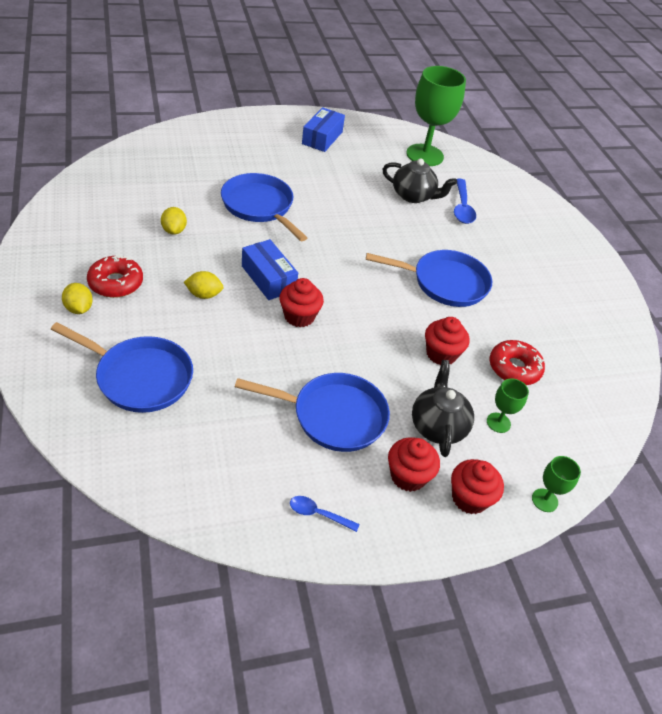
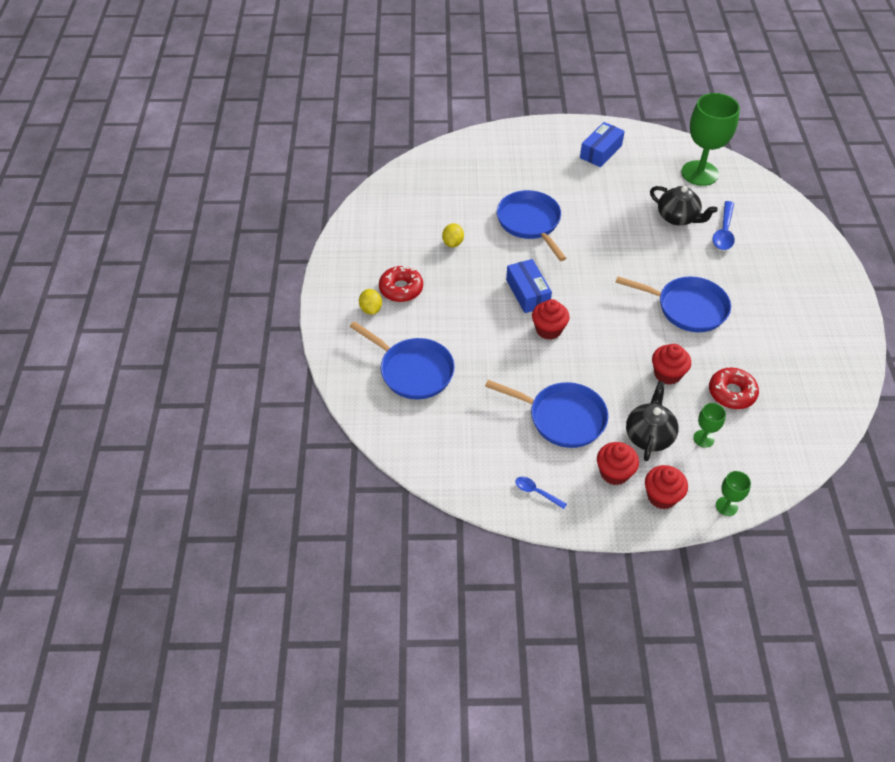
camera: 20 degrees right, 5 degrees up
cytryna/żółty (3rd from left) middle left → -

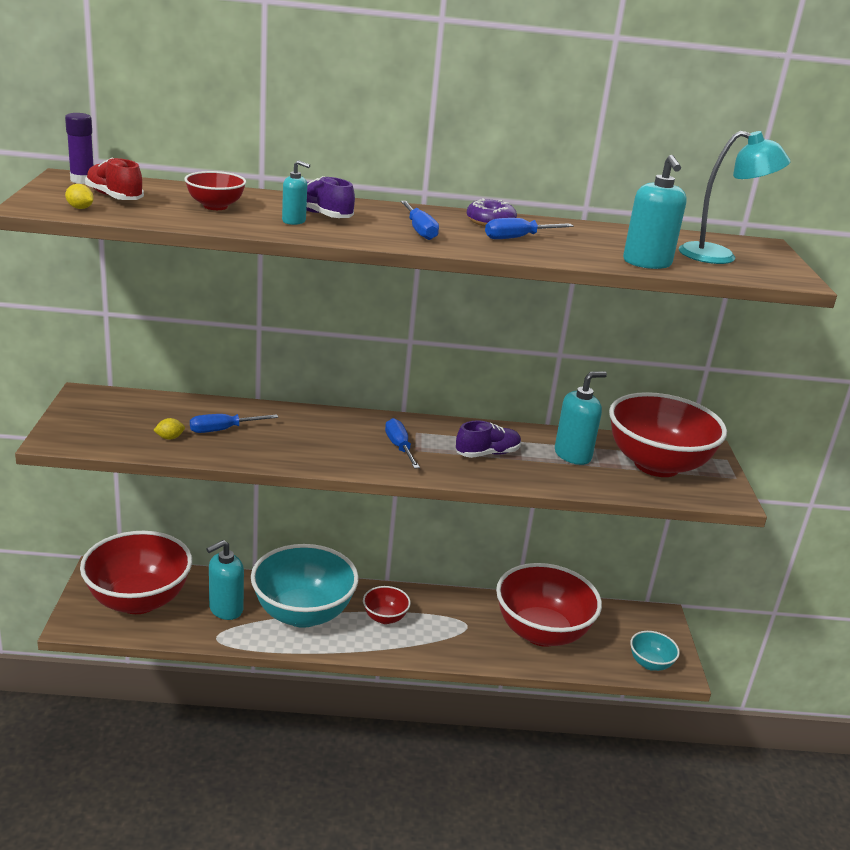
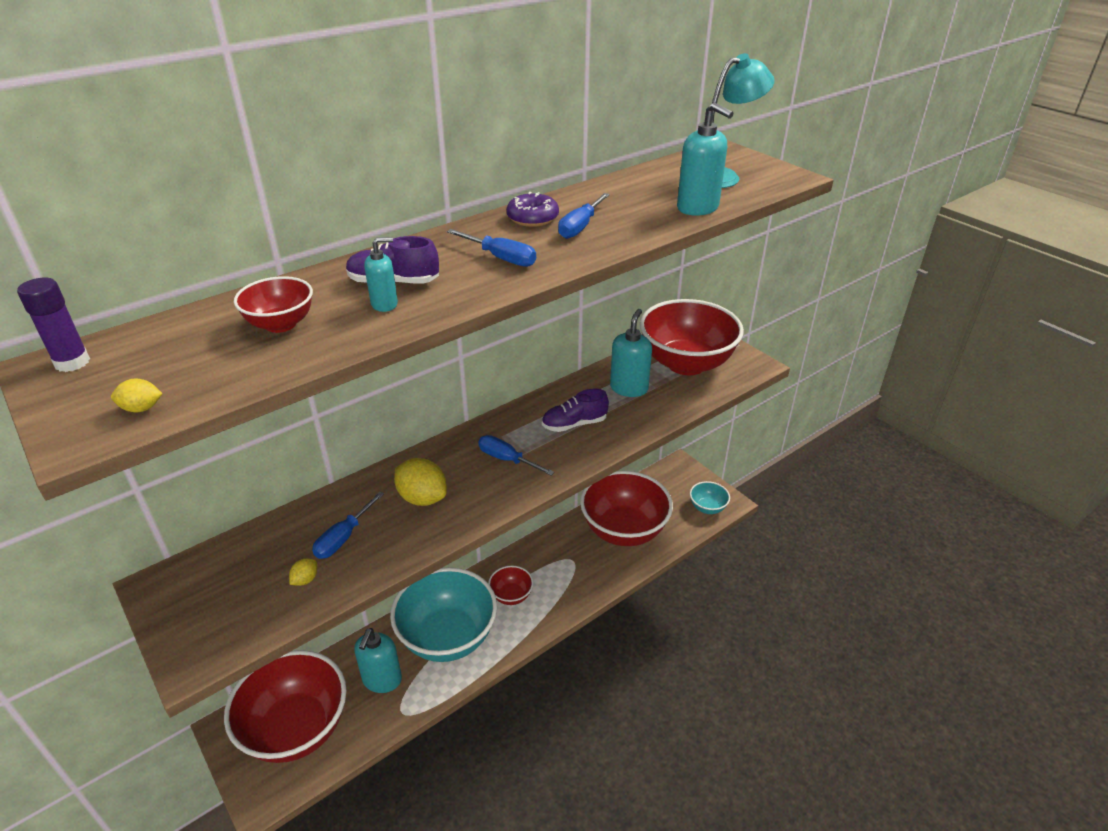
camera: 35 degrees left, 10 degrees up
but/czerwony top left → -
but/fioletowy (2nd from left) centre, 135 degrees counterclockwise
- → cytryna/żółty (3rd from left) centre

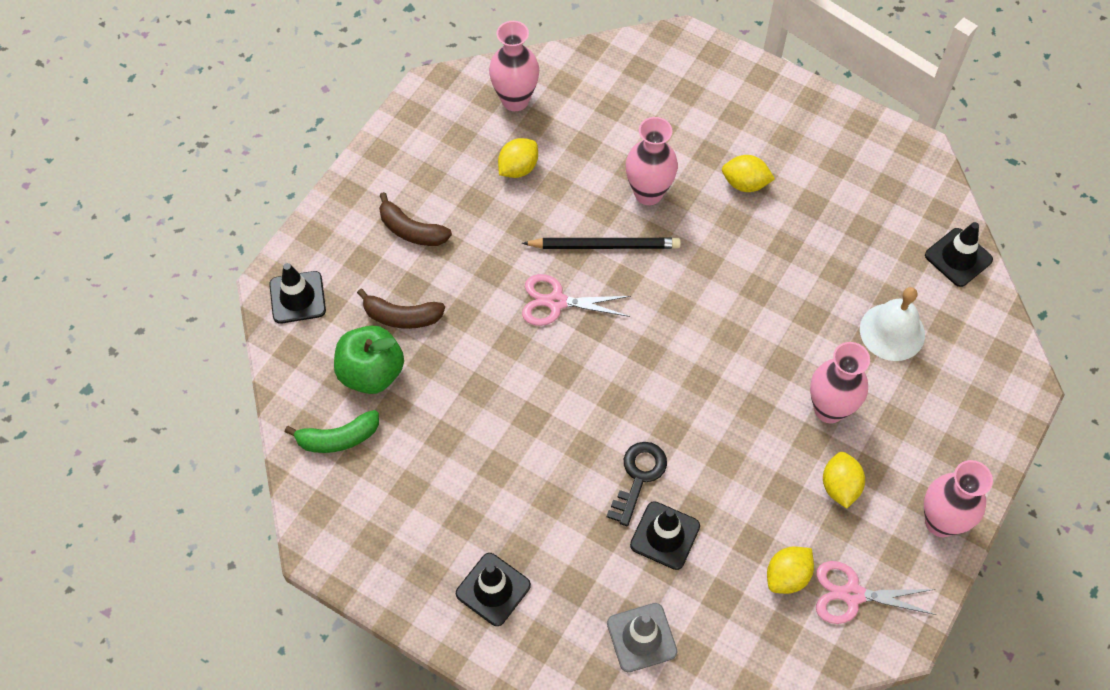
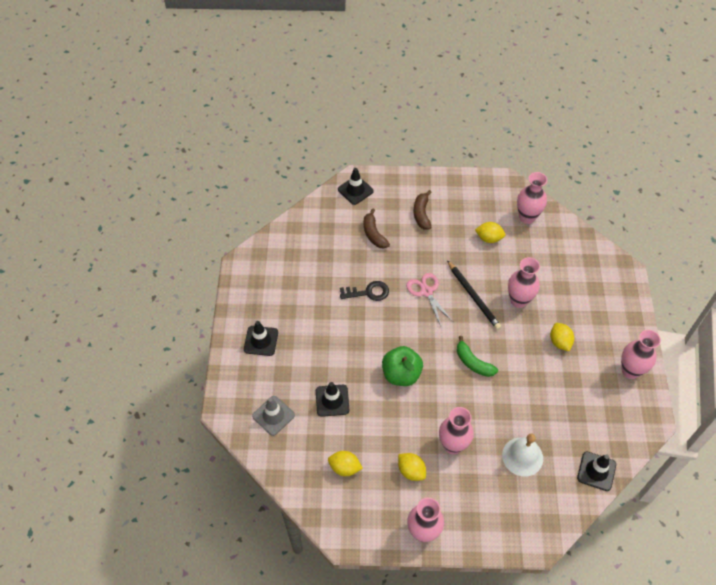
camera: 60 degrees right, 5 degrees down
jabłko/zielony middle left → jabłko/zielony centre, move
banan/zielony middle left → banan/zielony centre, move
klucz/czarny bottom centre → klucz/czarny centre, move
cytryna/żółty (4th from left in the first image) bottom right → cytryna/żółty (2nd from left) bottom centre, 75 degrees clockwise
nożyczki/różowy (2nd from left) bottom right → -
- → wazon/różowy (5th from left) middle right

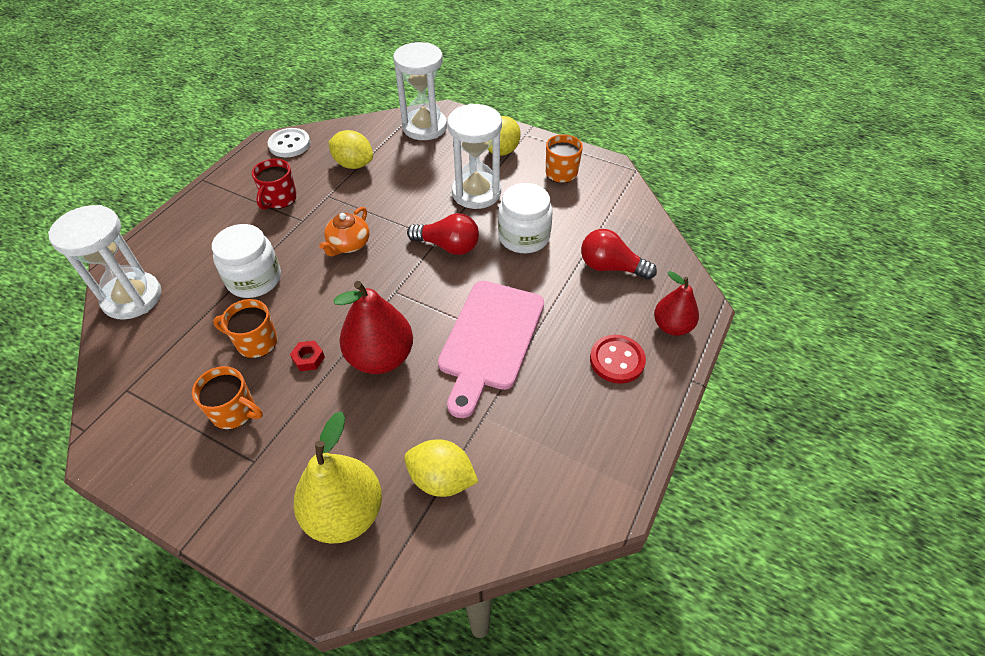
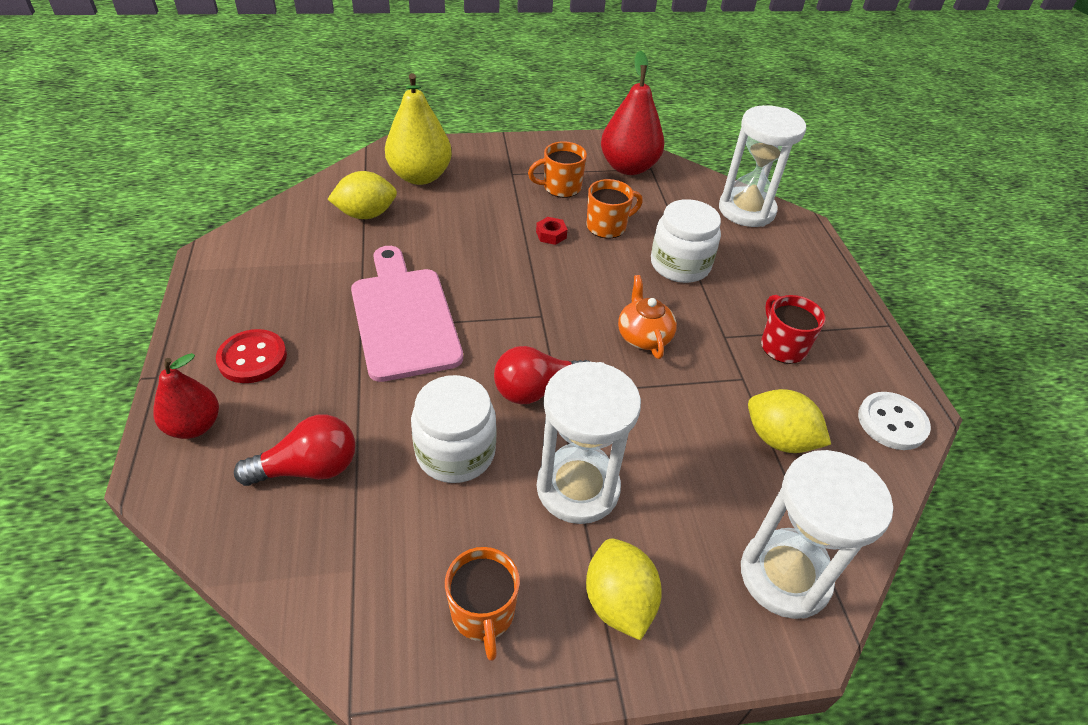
camera: 140 degrees right, 5 degrees down
cytryna/żółty (1st from left in the first image) top centre → cytryna/żółty (3rd from left) middle right, 45 degrees clockwise
gruszka/czerwony (1st from left in the first image) centre → gruszka/czerwony (2nd from left) top centre, move

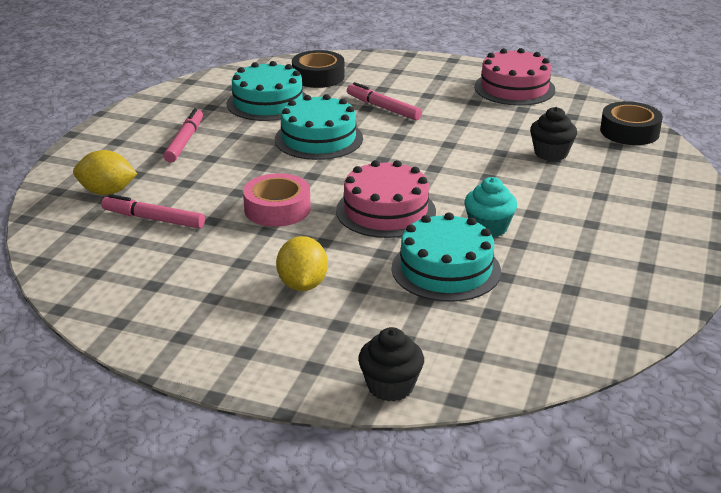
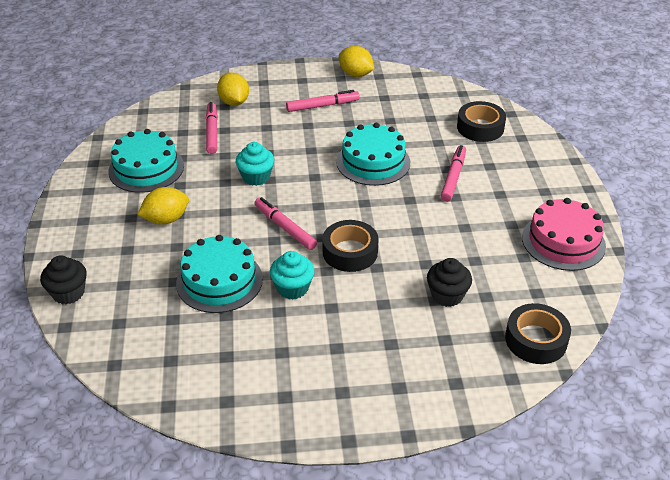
camera: 65 degrees right, 10 degrees up
tort/turkusowy (1st from left) top centre → tort/turkusowy (1st from left) middle left, move
tort/różowy (1st from left) centre → flamaster/różowy (2nd from left) centre
taśma klejąca/różowy centre → muffinka/turkusowy (1st from left) centre
- → cytryna/żółty (3rd from left) top centre
- → taśma klejąca/czarny (1st from left) centre

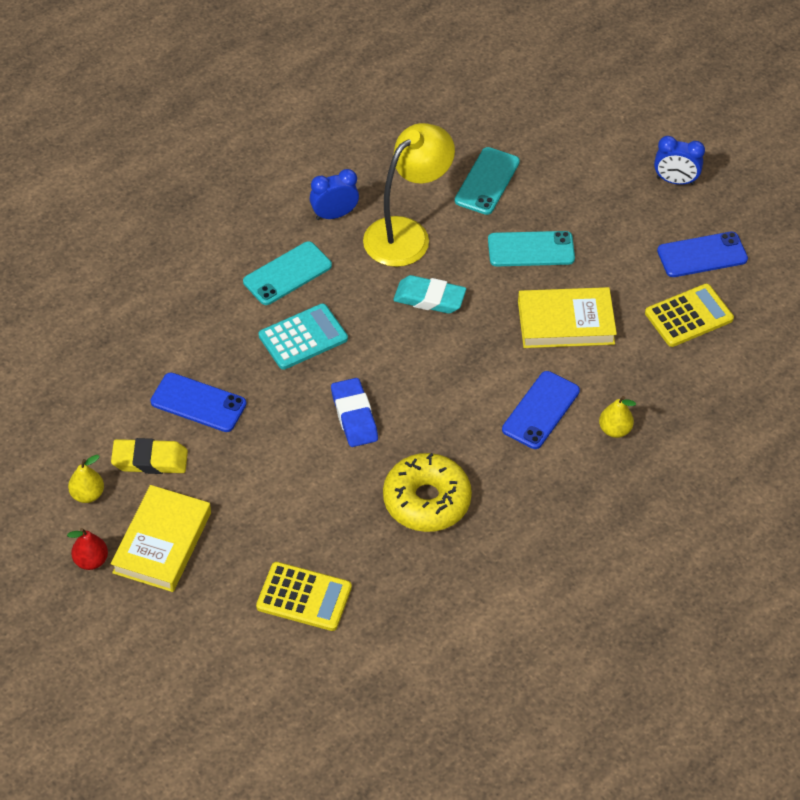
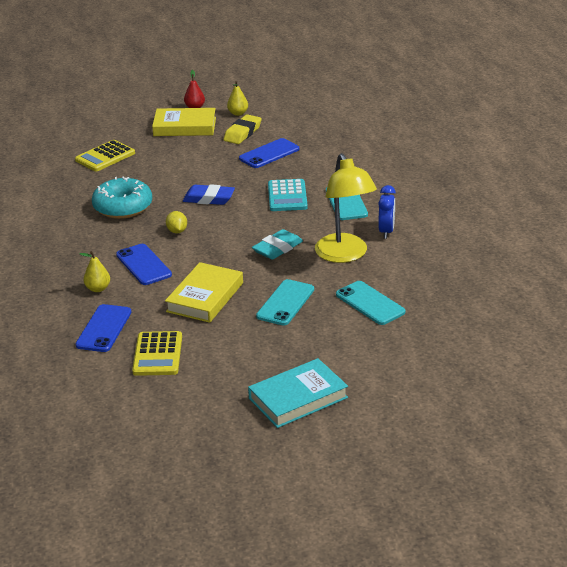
camera: 120 degrees right, 20 degrees down
budzik/niebieski (2nd from left) top right → książka/turkusowy bottom centre
telefon/niebieski (3rd from left in the first image) top right → telefon/niebieski (1st from left) middle left, move
donut/żółty centre → donut/turkusowy middle left
książka/żółty (1st from left) bottom left → książka/żółty (1st from left) top left, 45 degrees counterclockwise
- → cytryna/żółty middle left

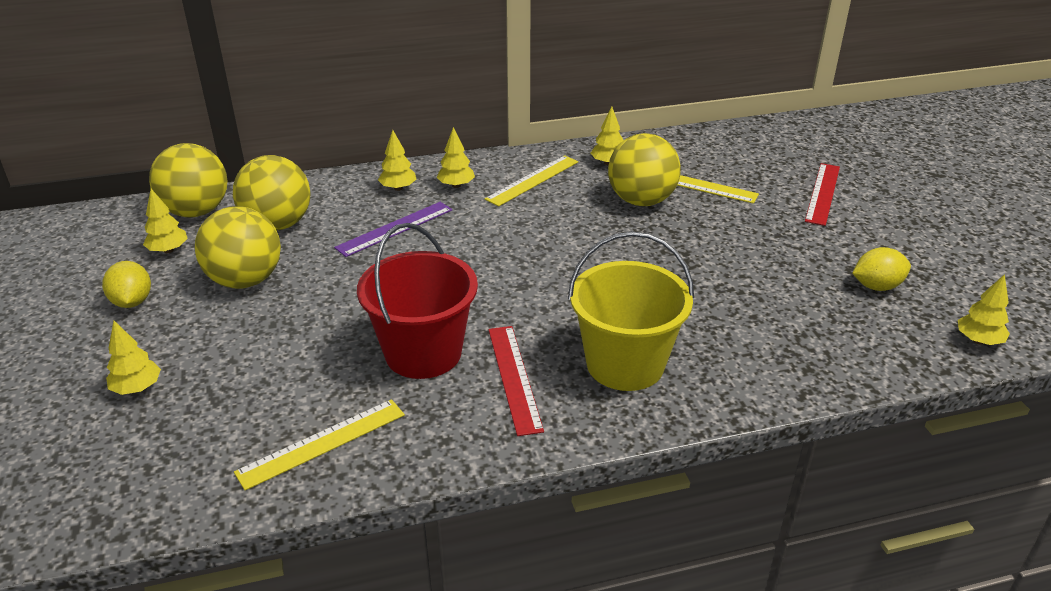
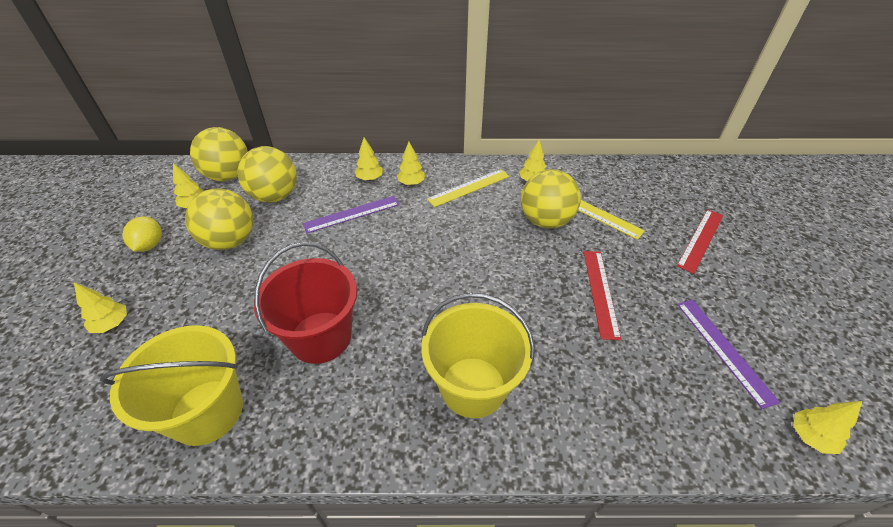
camera: 15 degrees right, 10 degrees up
cytryna/żółty (2nd from left) middle right → linijka/fioletowy (2nd from left) bottom right
linijka/czerwony (1st from left) centre → linijka/czerwony (1st from left) middle right, move
linijka/żółty (1st from left) bottom left → wiadro/żółty (1st from left) bottom left

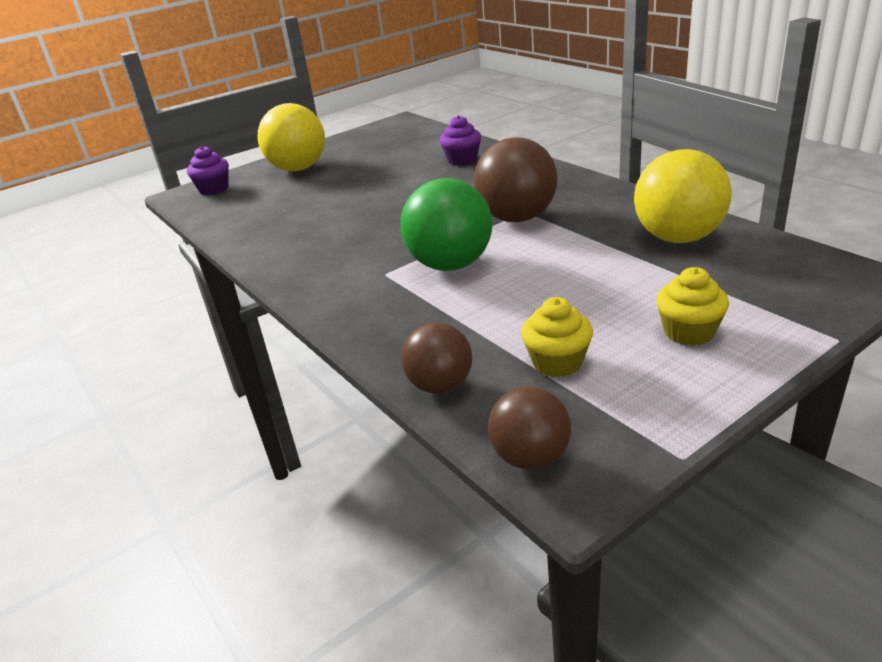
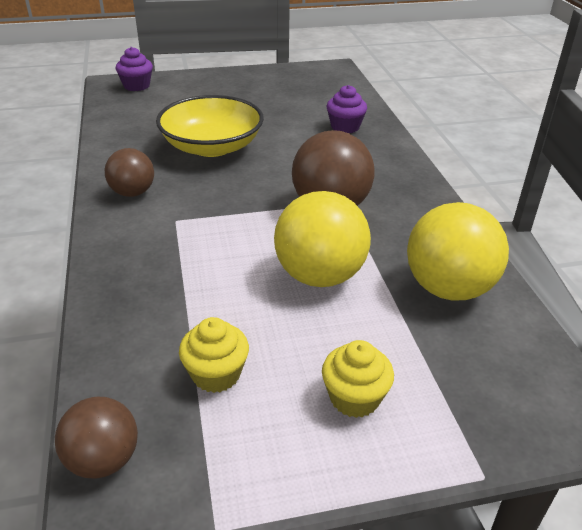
camera: 20 degrees right, 5 degrees up
piłka/żółty (1st from left) top left → piłka/żółty (1st from left) centre, move
piłka/zielony centre → -
piłka/brązowy (1st from left in the first image) centre → piłka/brązowy (2nd from left) top left, move
- → miska/żółty top centre

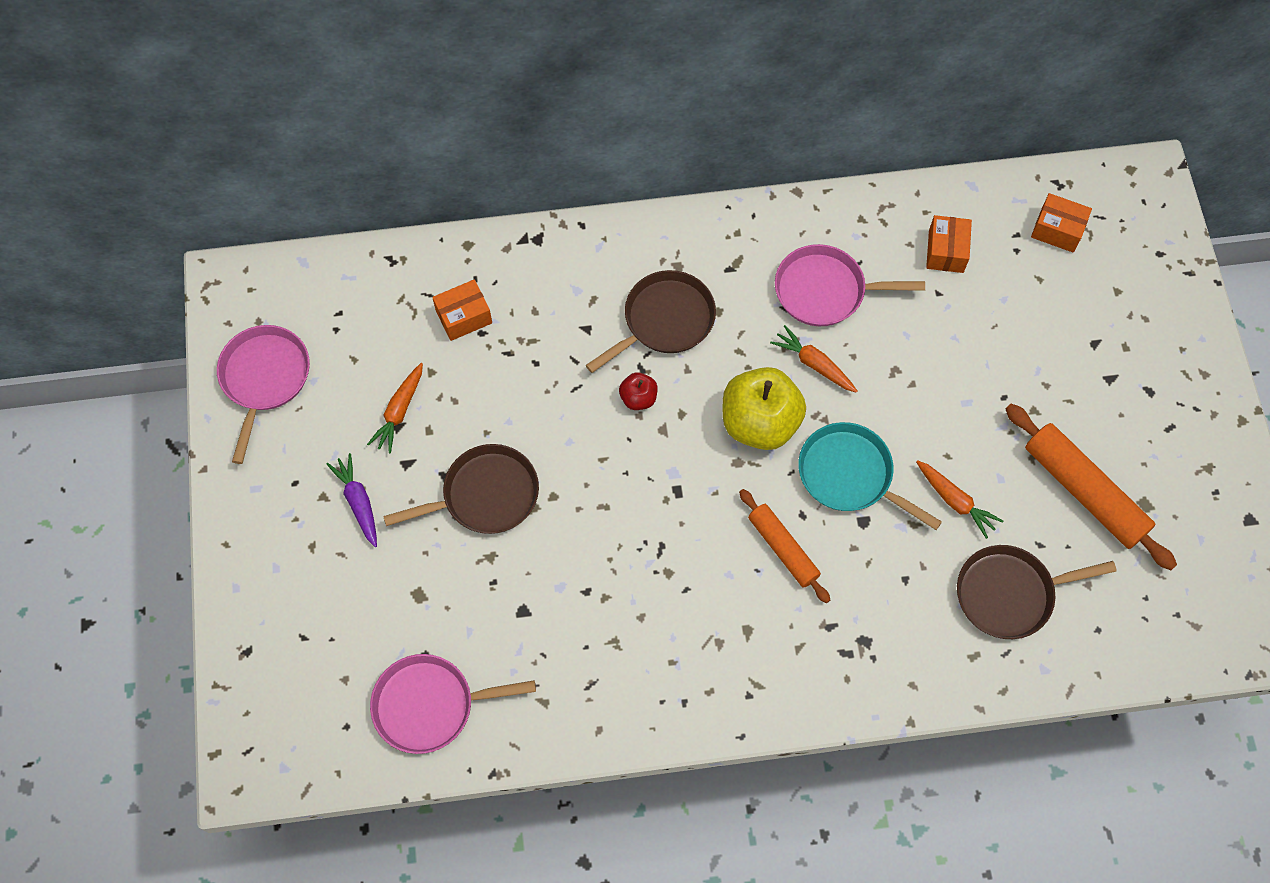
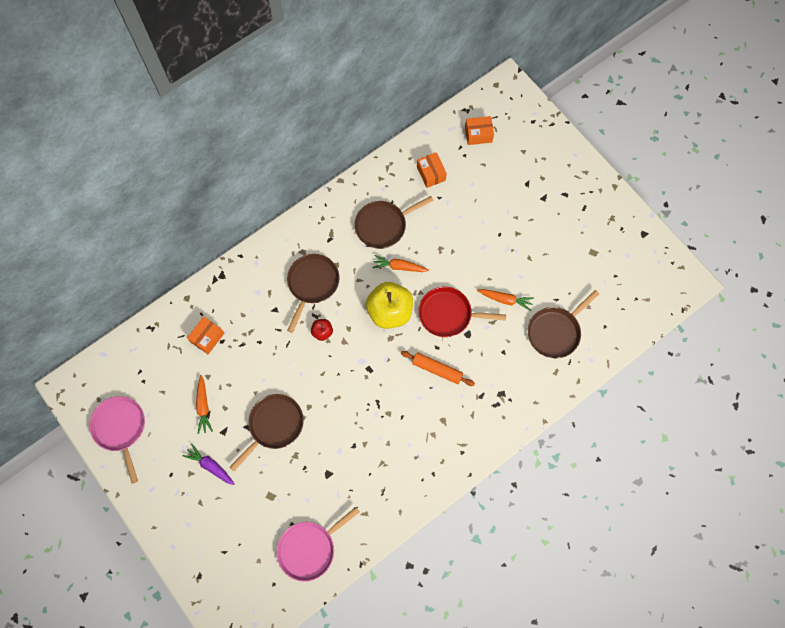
camera: 30 degrees left, 5 degrees up
patelnia/różowy (3rd from left) top right → patelnia/brązowy (3rd from left) centre
wałek do ciasta/pomarańczowy (2nd from left) middle right → -
patelnia/turkusowy middle right → patelnia/czerwony centre

